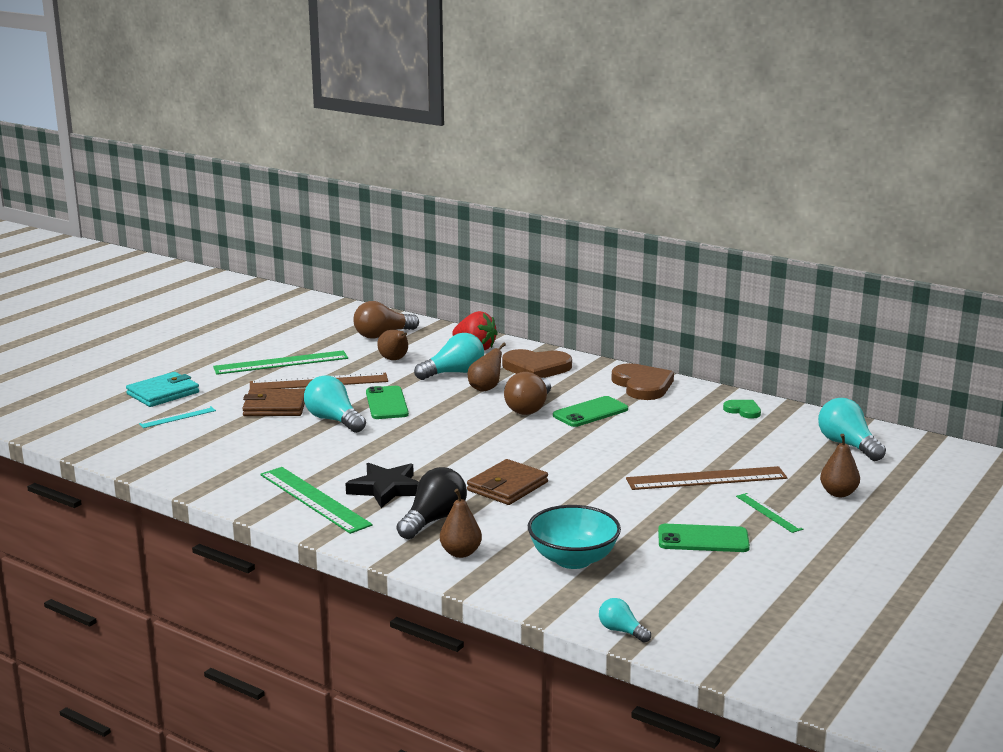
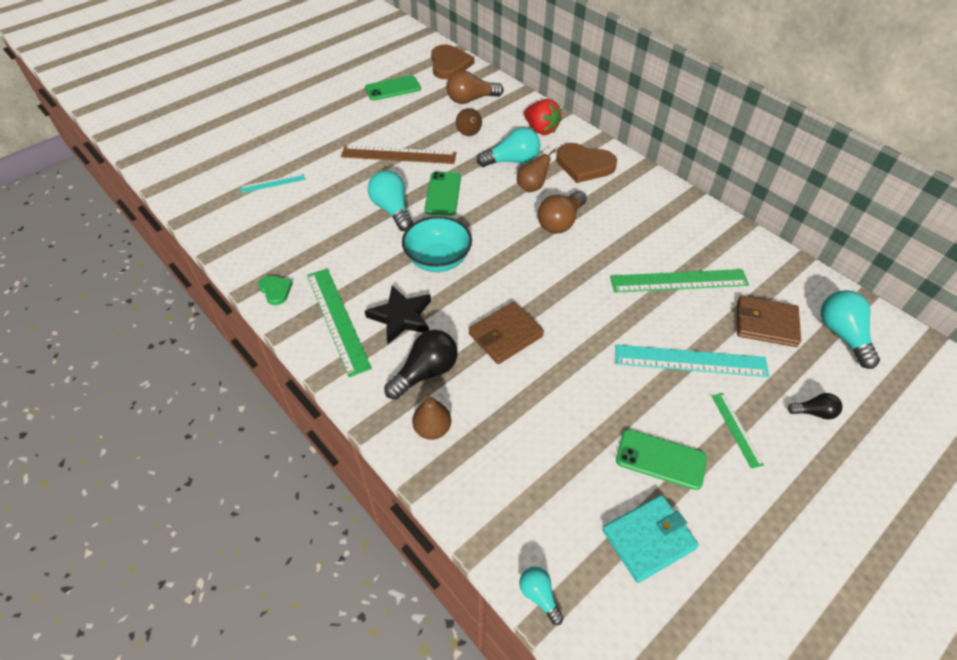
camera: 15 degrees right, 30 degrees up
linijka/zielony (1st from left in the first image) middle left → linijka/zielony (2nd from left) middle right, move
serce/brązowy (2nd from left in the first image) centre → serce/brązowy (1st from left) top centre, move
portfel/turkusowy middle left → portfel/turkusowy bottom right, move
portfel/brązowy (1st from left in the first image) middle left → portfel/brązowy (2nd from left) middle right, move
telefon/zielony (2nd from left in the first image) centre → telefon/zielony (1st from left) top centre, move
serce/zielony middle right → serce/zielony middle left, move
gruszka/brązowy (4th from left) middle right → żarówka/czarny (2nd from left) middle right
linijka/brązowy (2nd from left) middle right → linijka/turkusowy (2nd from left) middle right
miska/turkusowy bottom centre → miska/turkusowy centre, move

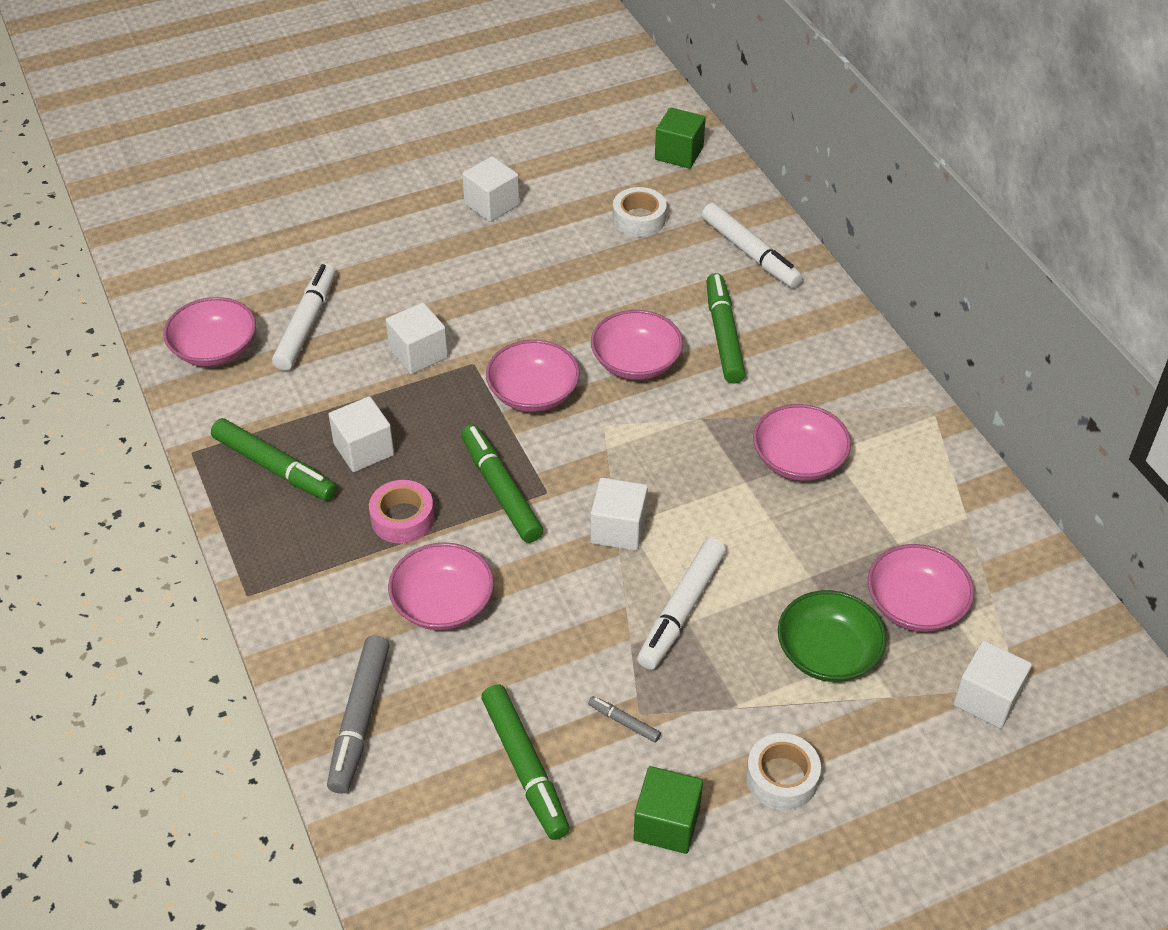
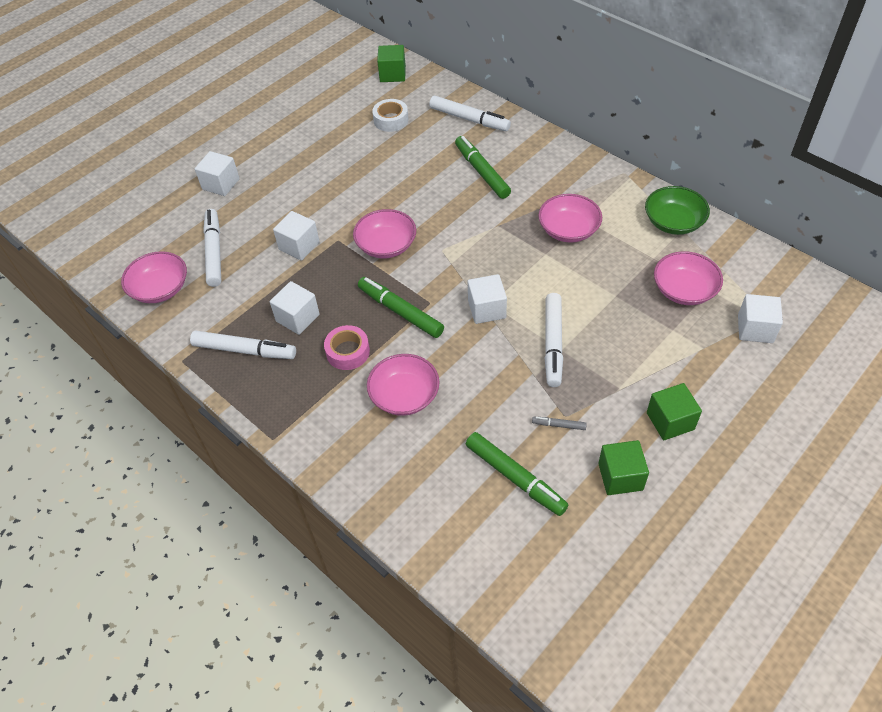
camera: 20 degrees left, 5 degrees up
sześcian/biały (3rd from left in the first image) top centre → sześcian/biały (1st from left) top left, move
miska/różowy (4th from left) centre → -
flamaster/zielony (1st from left) middle left → flamaster/biały (2nd from left) middle left
miska/zielony bottom right → miska/zielony top right, move
flamaster/szary (1st from left) bottom left → -
taśma klejąca/biały (2nd from left) bottom right → sześcian/zielony (3rd from left) middle right

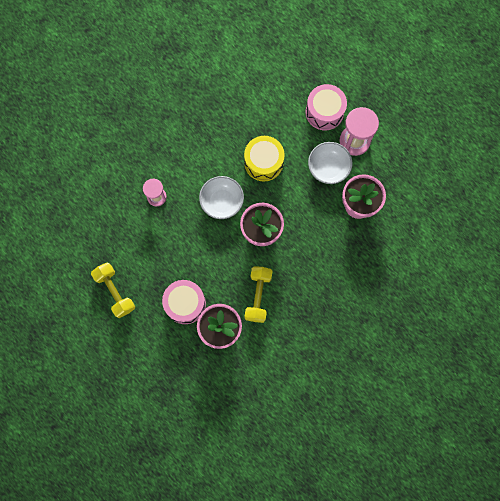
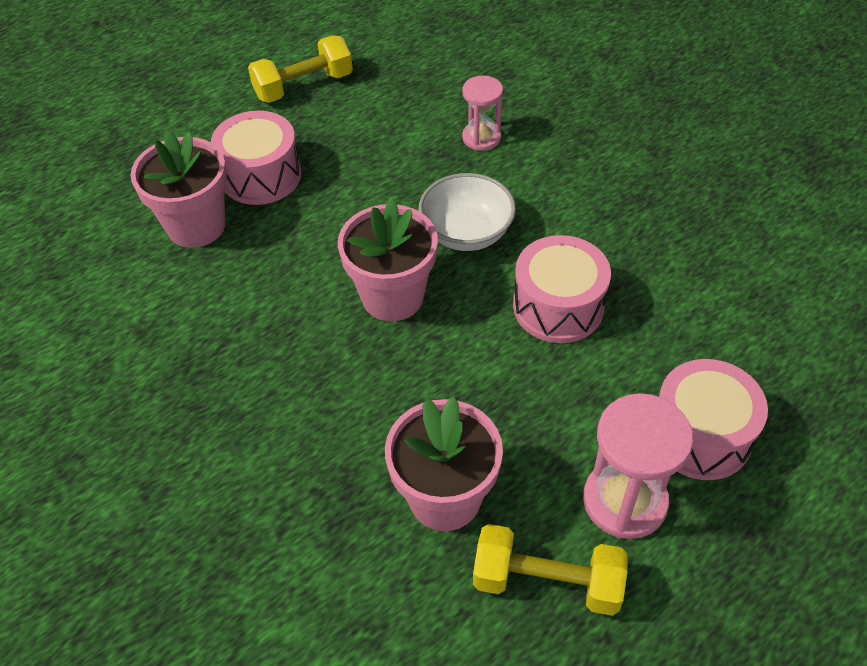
camera: 95 degrees right, 25 degrees down
bęben/żółty top centre → bęben/różowy (2nd from left) centre
miska/biały (2nd from left) top centre → -
hantel/żółty (2nd from left) centre → hantel/żółty (2nd from left) bottom centre, move

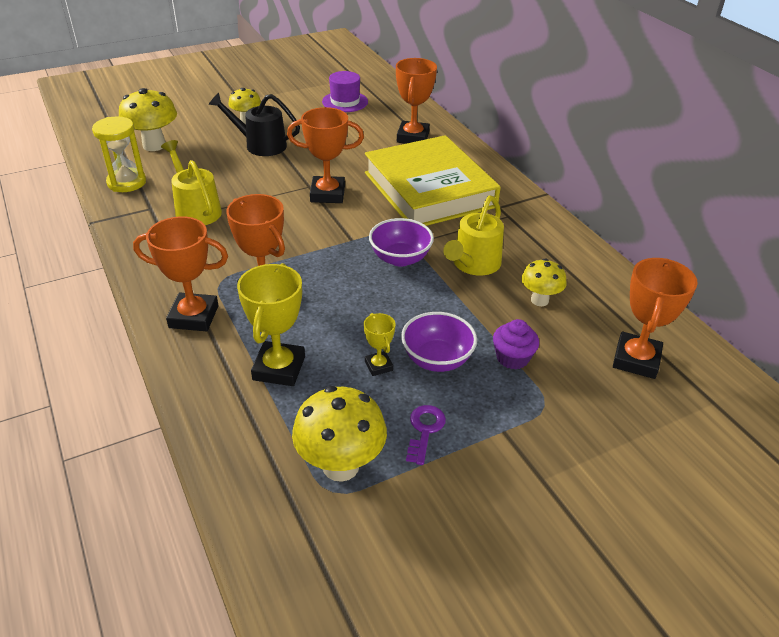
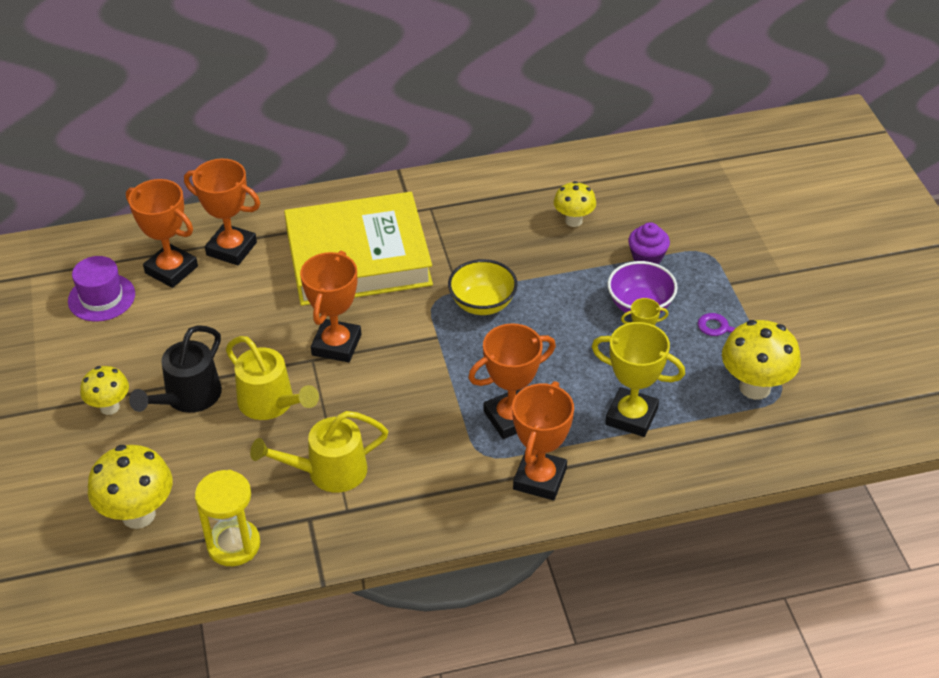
camera: 75 degrees left, 5 degrees up
konewka/żółty (2nd from left in the first image) centre → konewka/żółty (1st from left) middle left, move
miska/fioletowy (1st from left) centre → miska/żółty centre
puchar/pomarańczowy (5th from left in the first image) middle right → puchar/pomarańczowy (1st from left) middle left, move

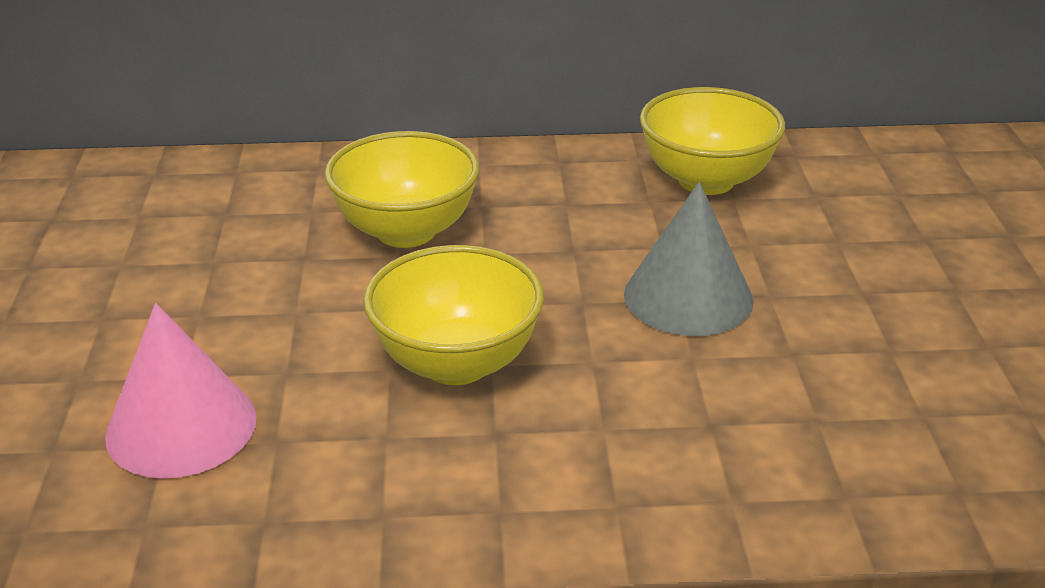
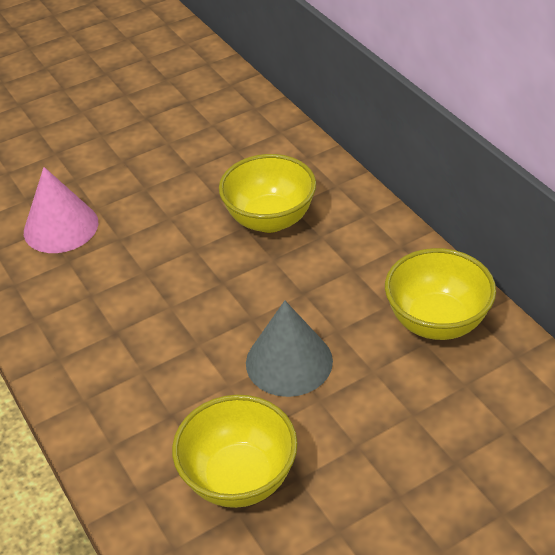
camera: 65 degrees right, 10 degrees up
miska/żółty (2nd from left in the first image) centre → miska/żółty (1st from left) bottom centre, move

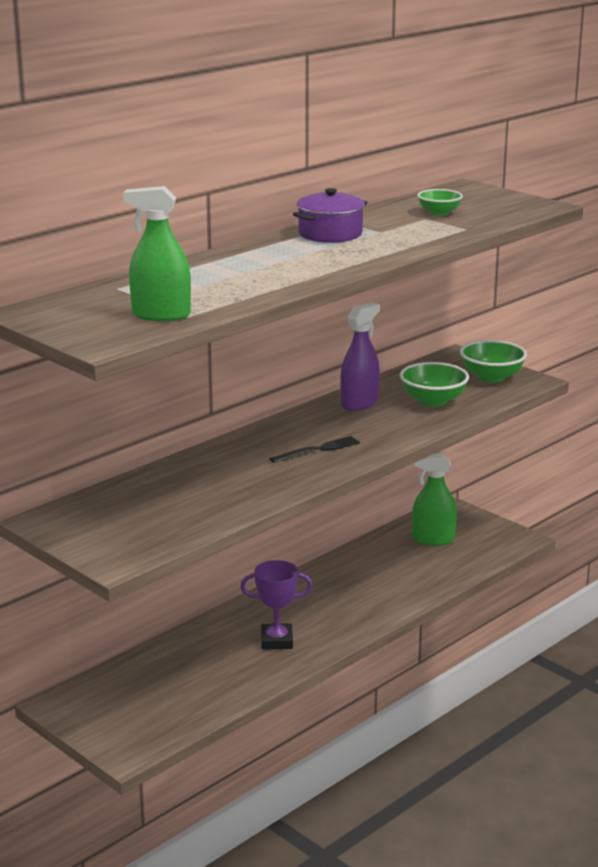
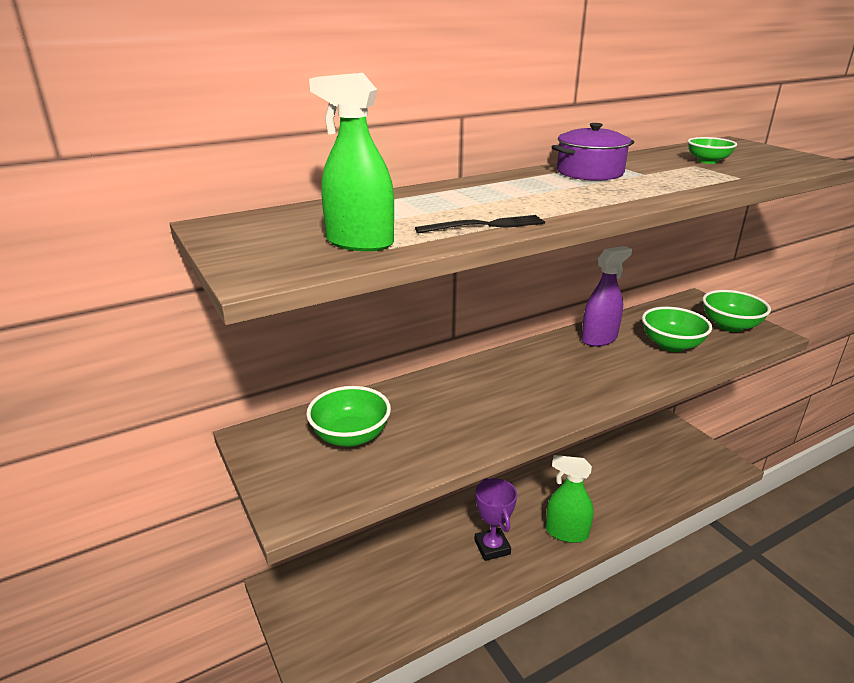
camera: 15 degrees right, 5 degrees up
widelec/czarny centre → widelec/czarny top centre, move
spryskiwacz/zielony (2nd from left) middle right → spryskiwacz/zielony (2nd from left) bottom right, move
puchar/fioletowy bottom centre, 60 degrees clockwise
- → miska/zielony (1st from left) centre

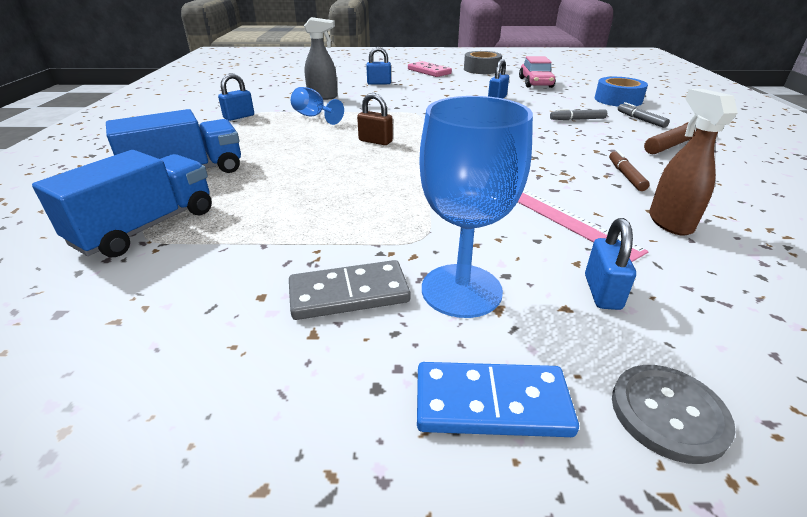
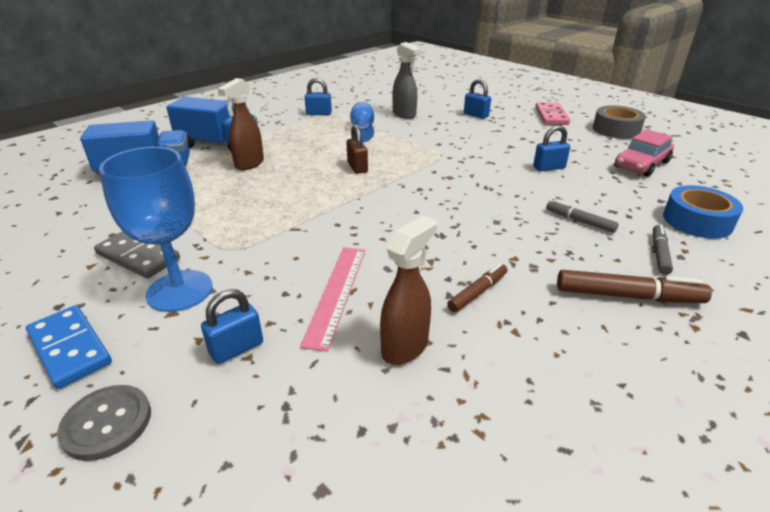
camera: 45 degrees right, 0 degrees up
- → spryskiwacz/brązowy (1st from left) top left

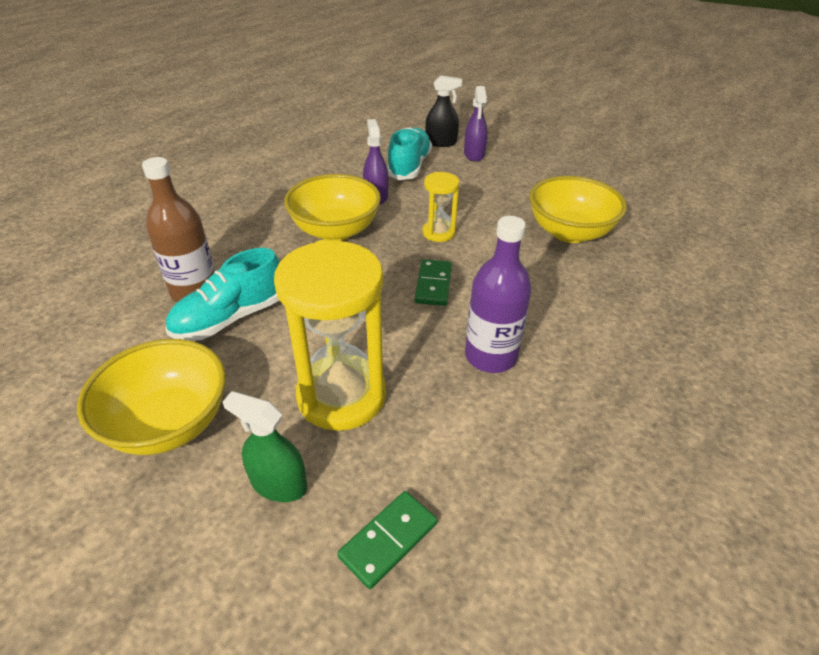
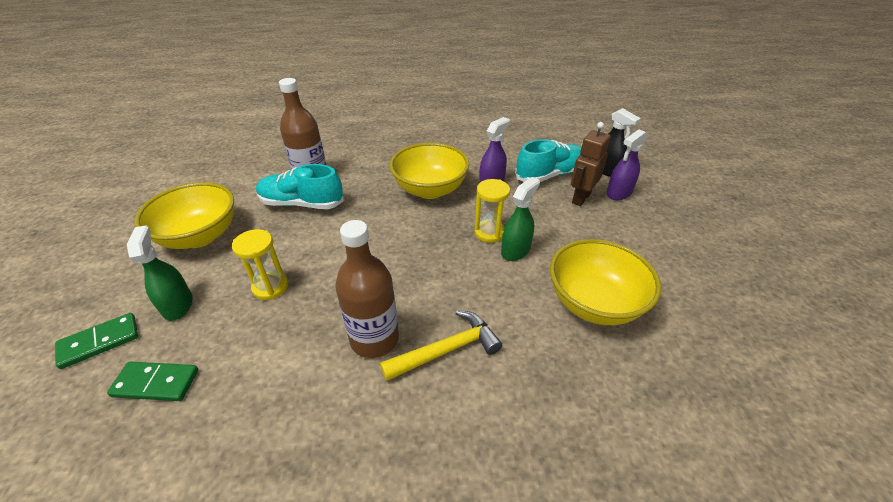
camera: 50 degrees right, 0 degrees up
butelka/fioletowy centre → butelka/brązowy (2nd from left) centre
klepsydra/żółty (1st from left) centre → klepsydra/żółty (1st from left) middle left, x0.51
kostka domina/zielony (2nd from left in the first image) centre → kostka domina/zielony (1st from left) bottom left, move
- → robot/brązowy top centre
- → spryskiwacz/zielony (2nd from left) centre
- → młotek/żółty bottom centre

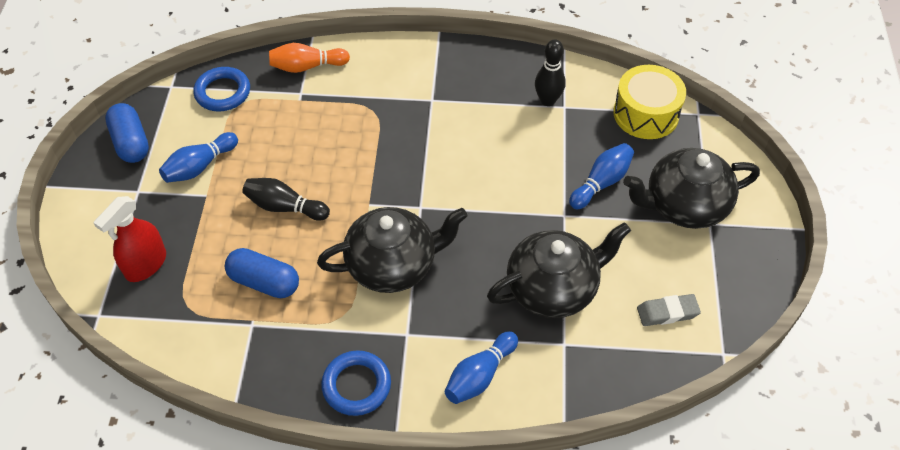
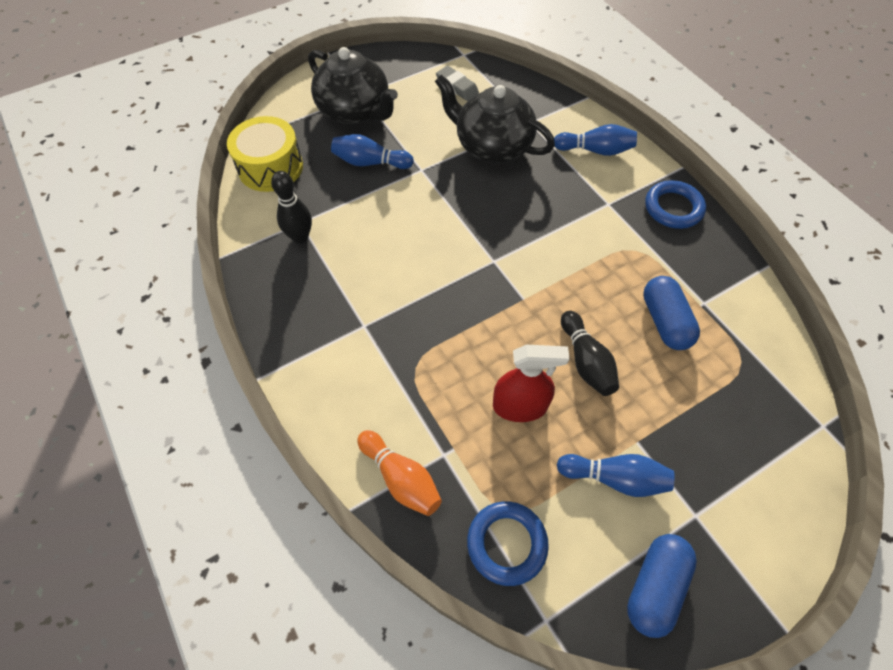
camera: 125 degrees left, 5 degrees up
spryskiwacz/czerwony middle left → spryskiwacz/czerwony centre, move
imbryk/czarny (1st from left) centre → -

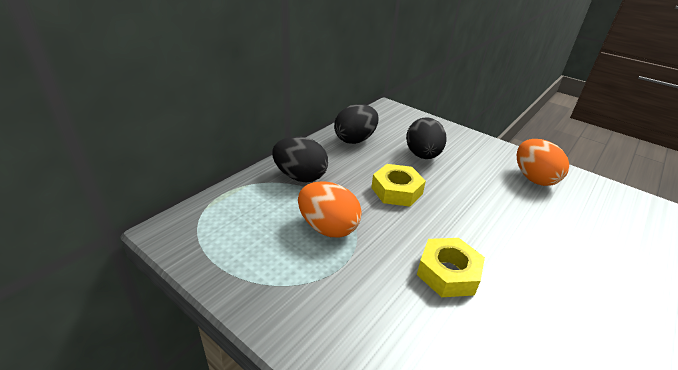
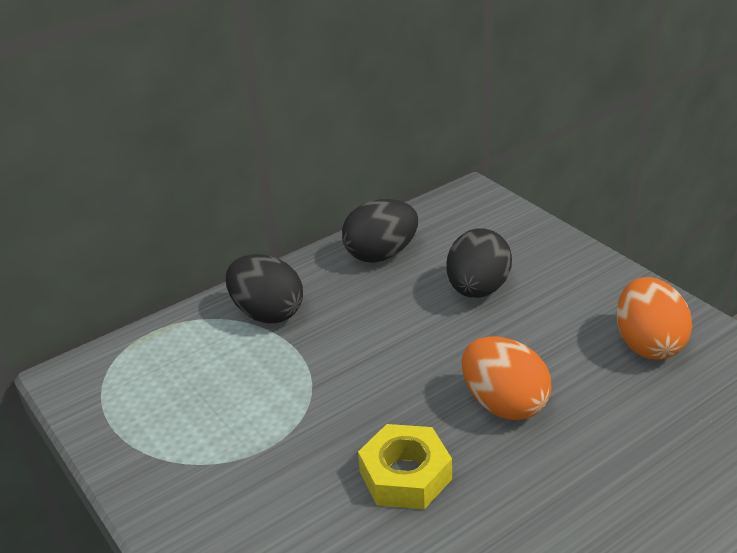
camera: 20 degrees right, 0 degrees up
nakrętka/żółty (1st from left) centre → -
jajko/pomarańczowy (1st from left) centre → jajko/pomarańczowy (1st from left) bottom right, move

